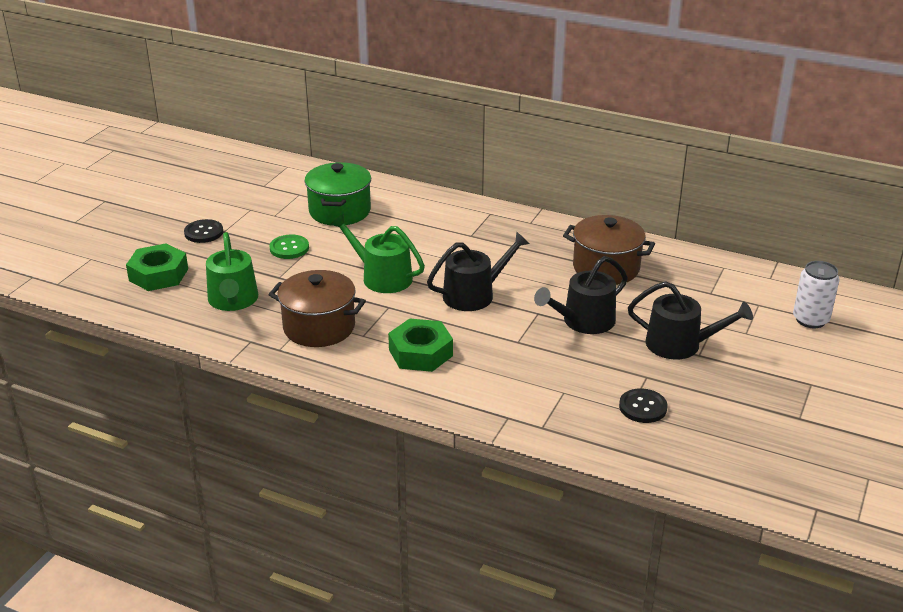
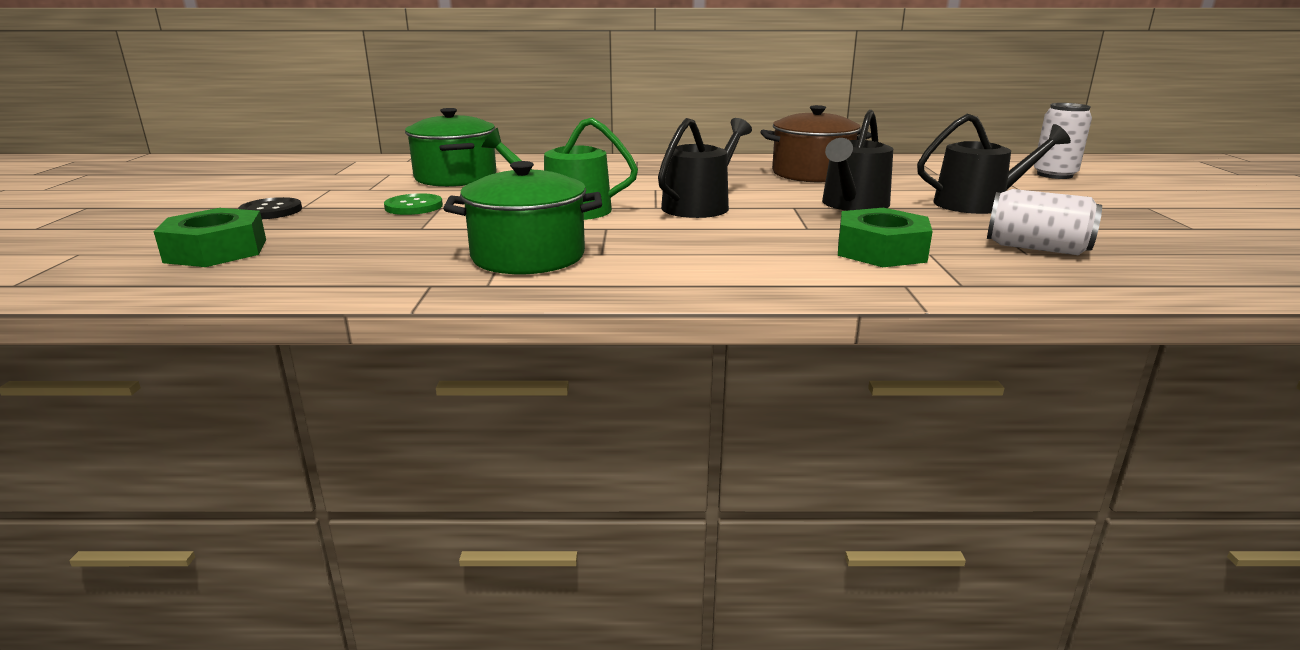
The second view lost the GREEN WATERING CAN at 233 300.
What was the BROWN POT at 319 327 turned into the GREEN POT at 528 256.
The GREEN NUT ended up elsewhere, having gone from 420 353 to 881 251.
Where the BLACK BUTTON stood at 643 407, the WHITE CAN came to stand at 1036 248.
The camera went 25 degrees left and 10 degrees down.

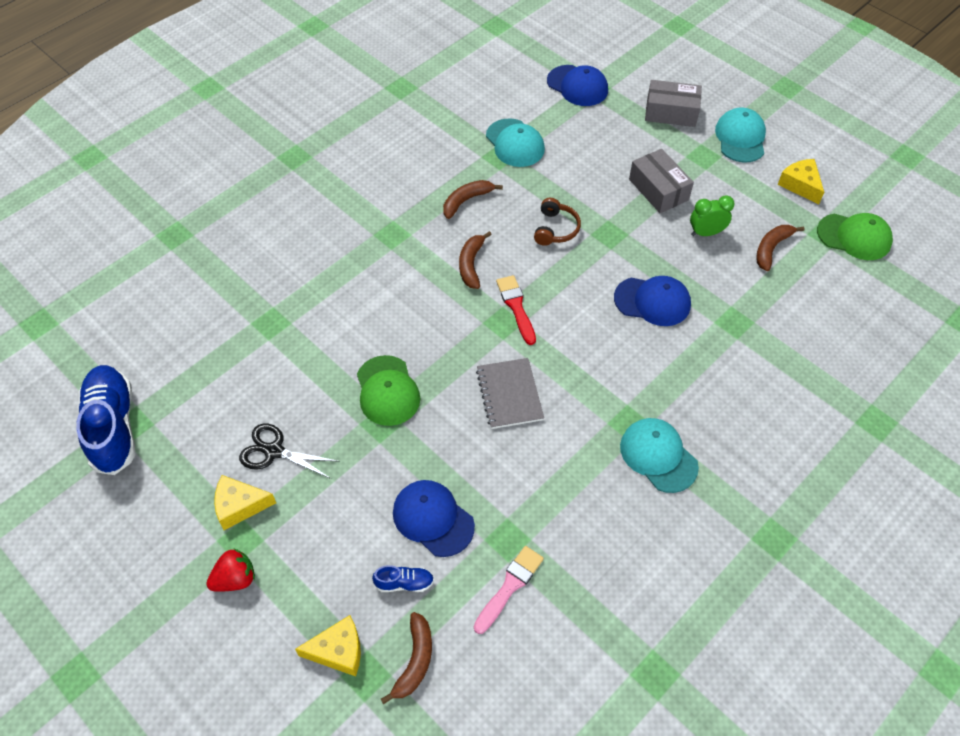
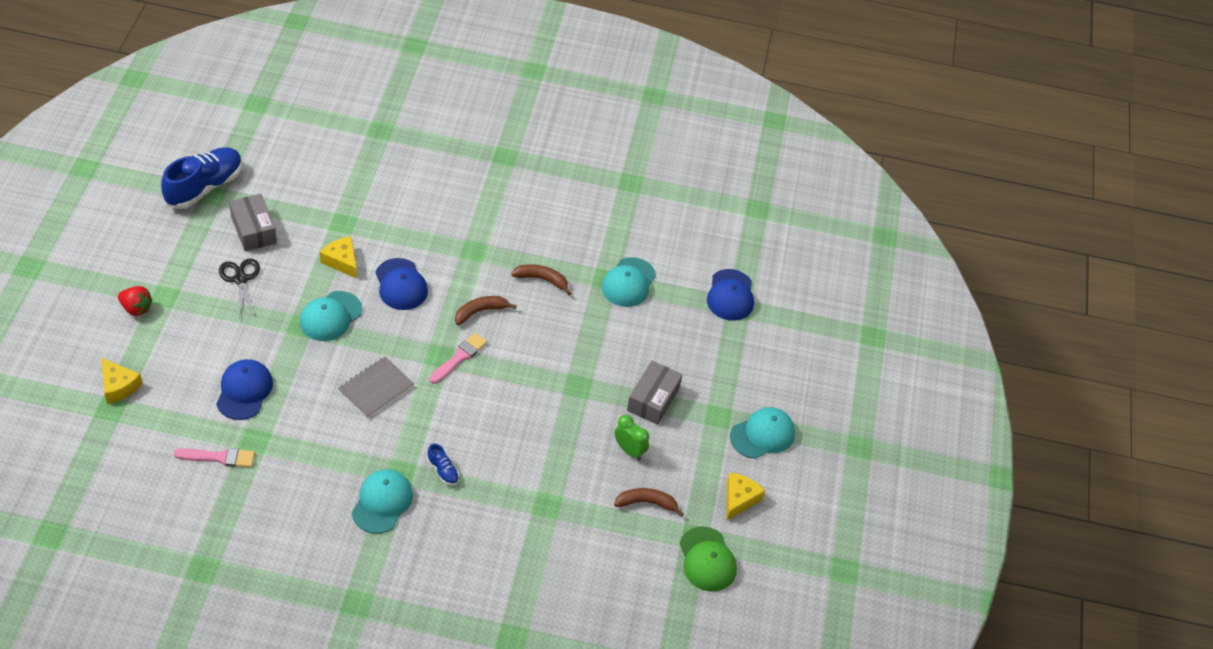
The GREY BOX ended up elsewhere, having gone from 671 112 to 254 230.
The second view lost the BROWN HEADPHONES at 555 229.
What was the RED BRUSH at 516 307 turned into the PINK BRUSH at 459 357.
The BLUE CAP ended up elsewhere, having gone from 652 301 to 401 284.
What was the GREEN CAP at 387 391 turned into the TURQUOISE CAP at 330 316.
The YELLOW CHEESE ended up elsewhere, having gone from 239 506 to 342 261.
The BLUE SHOE ended up elsewhere, having gone from 404 583 to 443 471.
The second view lost the BROWN BANANA at 415 661.
The camera went 50 degrees right and 5 degrees down.

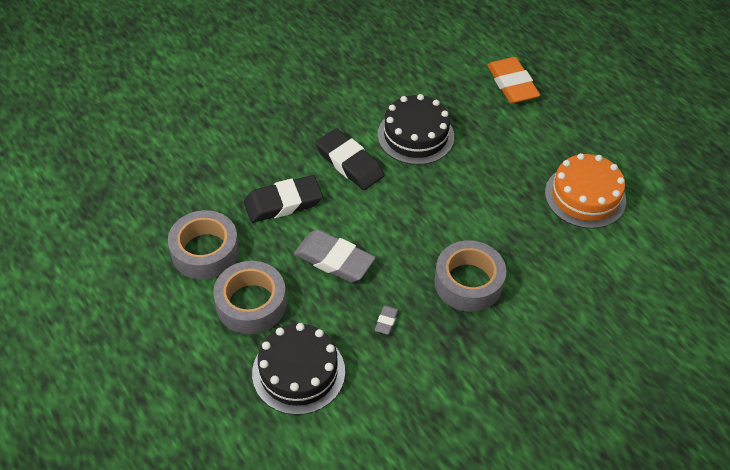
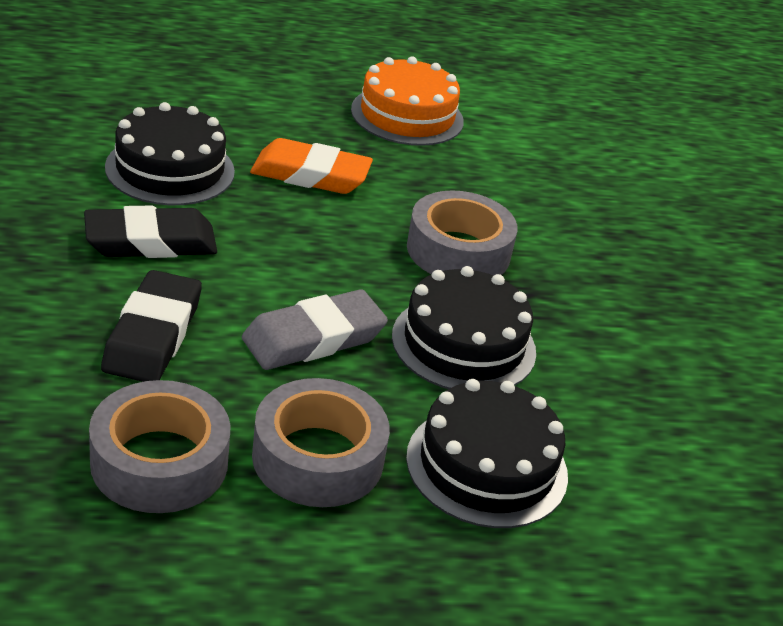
The ORANGE ERASER ended up elsewhere, having gone from 512 84 to 310 174.
Where the GREY ERASER stood at 386 321, the BLACK CAKE came to stand at 463 343.
The camera went 65 degrees left and 15 degrees down.

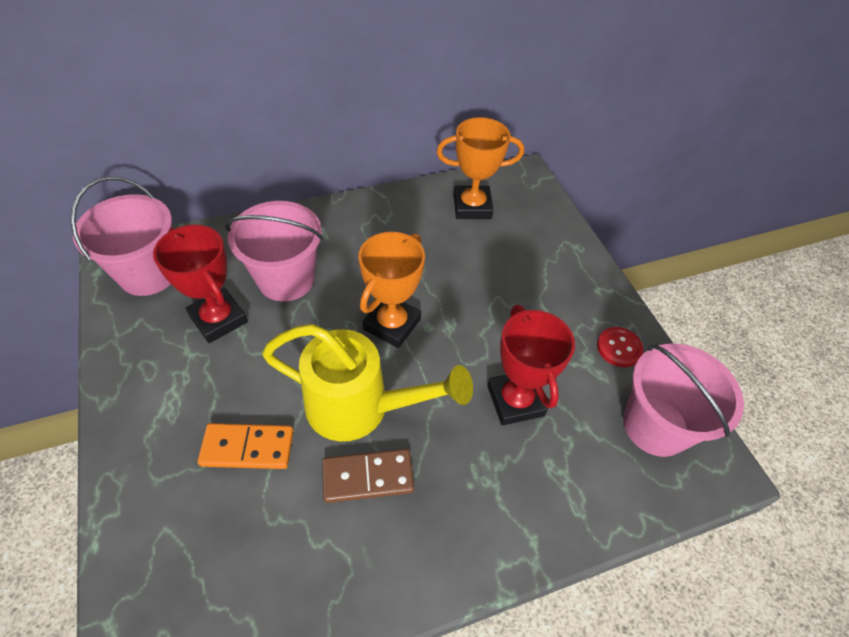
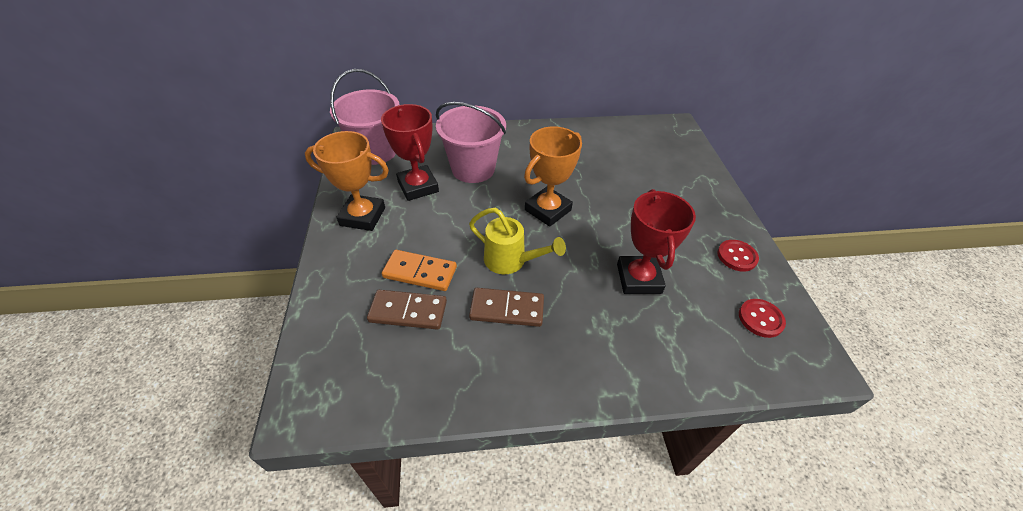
The ORANGE TROPHY ended up elsewhere, having gone from 472 207 to 362 216.
The size of the YELLOW WATERING CAN at 359 407 changed by a factor of 0.63.
Where the PINK BUCKET stood at 655 426, the RED BUTTON came to stand at 760 319.
The second view gained the BROWN DOMINO at 408 312.
The camera went 15 degrees right and 5 degrees down.

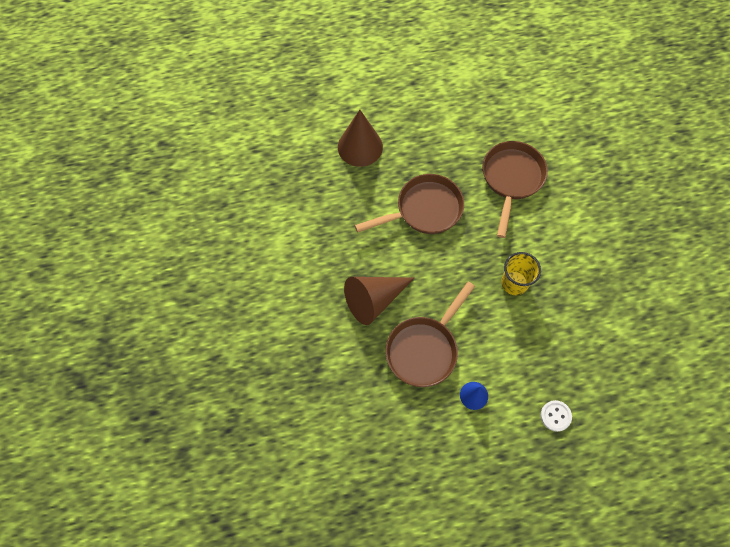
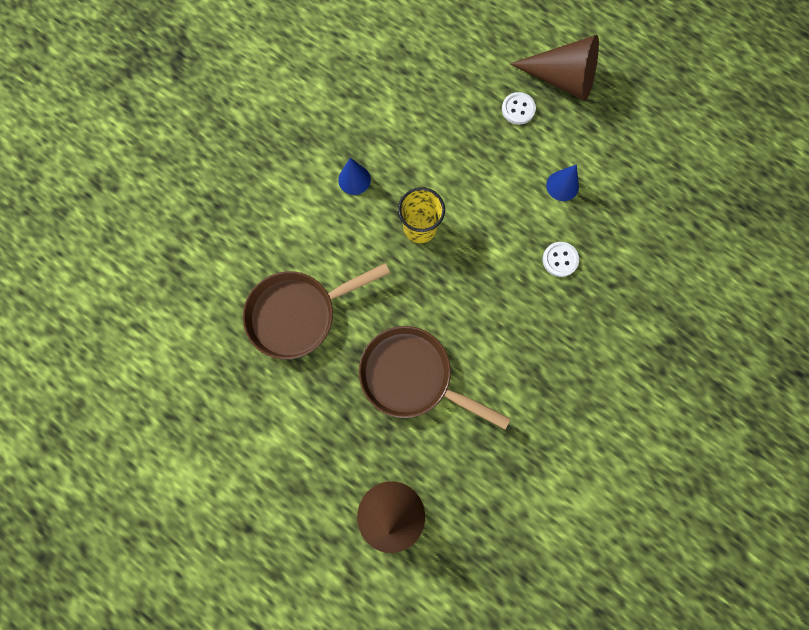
The BROWN CONE ended up elsewhere, having gone from 374 300 to 562 80.
Where the BROWN PAN stood at 424 349, the WHITE BUTTON came to stand at 560 259.
The second view gained the BLUE CONE at 354 179.
The camera went 130 degrees left and 10 degrees up.

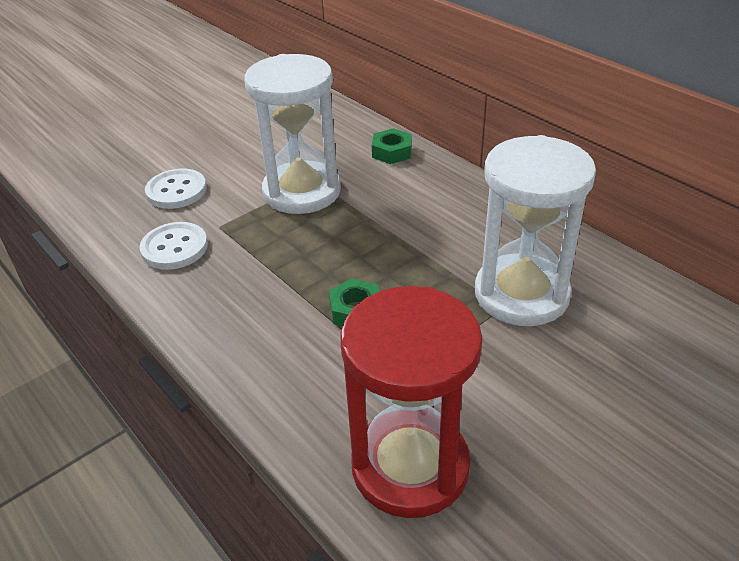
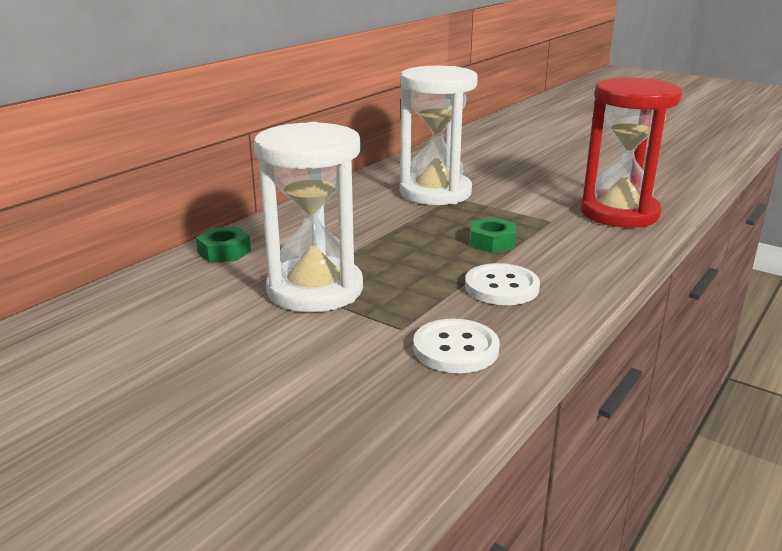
The WHITE BUTTON ended up elsewhere, having gone from 176 191 to 501 287.
The camera went 105 degrees left and 15 degrees down.

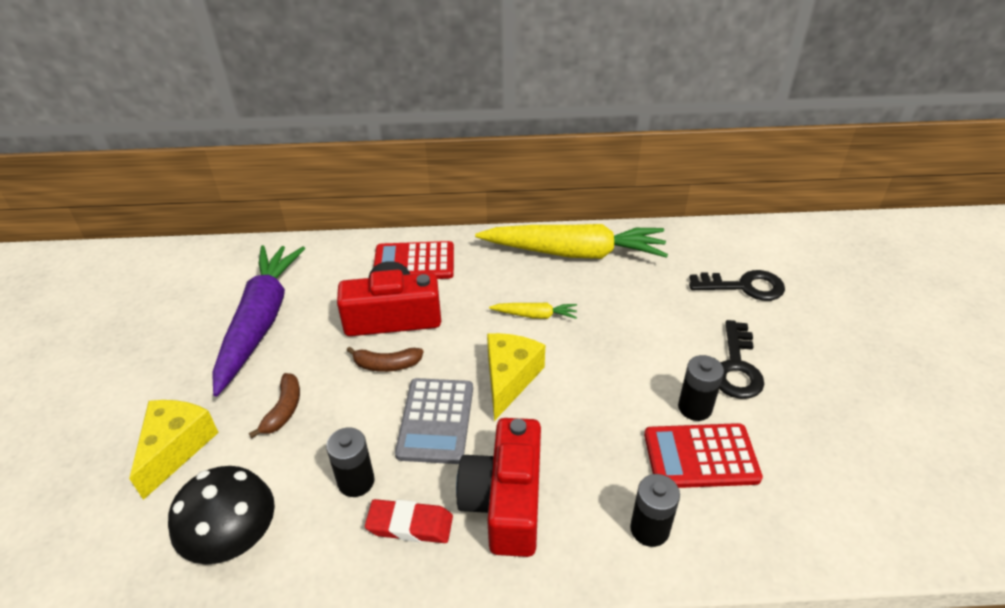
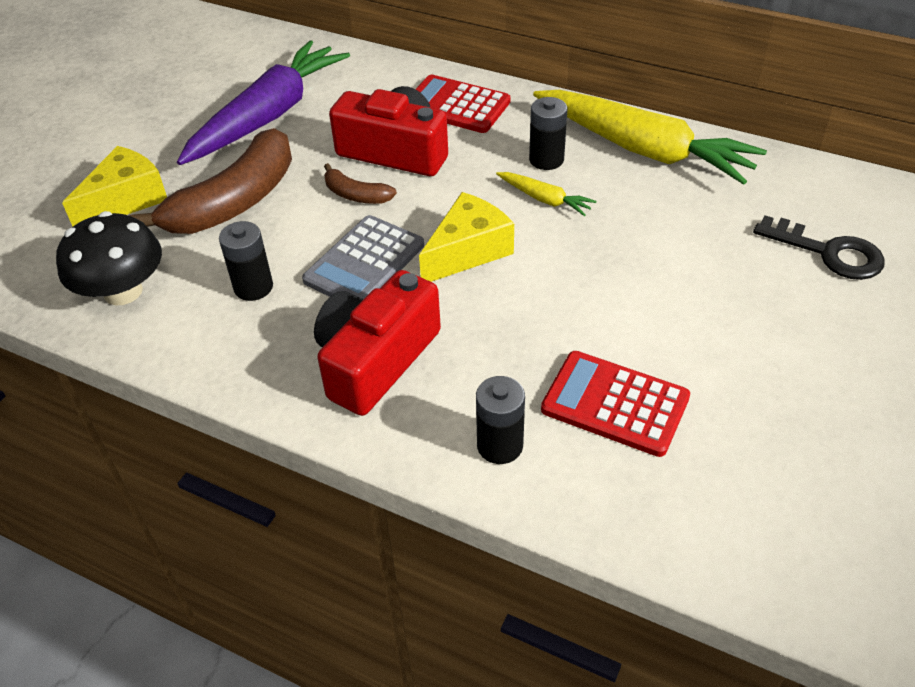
The second view lost the BLACK KEY at 737 367.
The BLACK BATTERY ended up elsewhere, having gone from 695 408 to 546 159.
The size of the BROWN BANANA at 284 410 changed by a factor of 2.14.
The second view lost the RED ERASER at 410 525.
The camera went 30 degrees right and 5 degrees up.

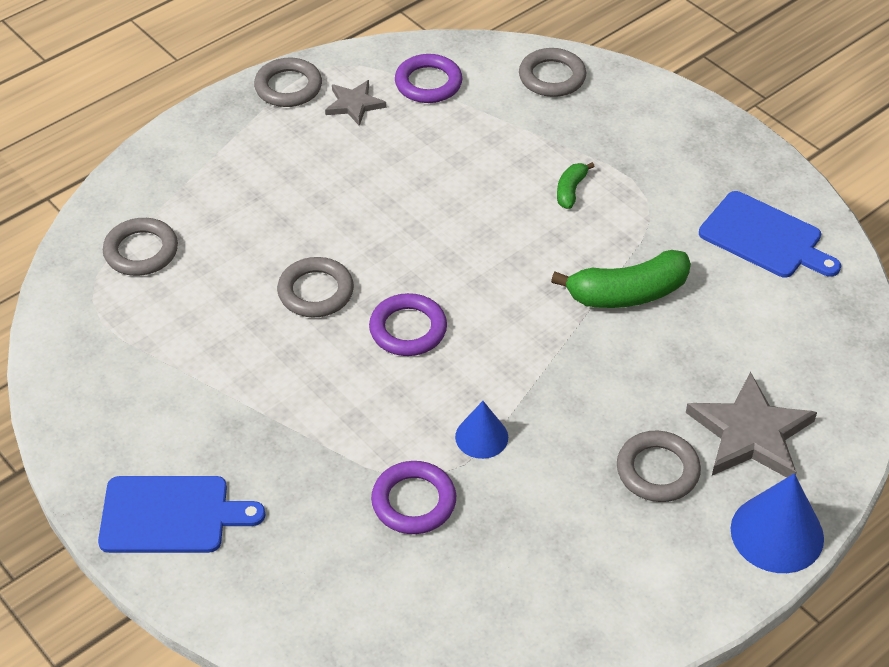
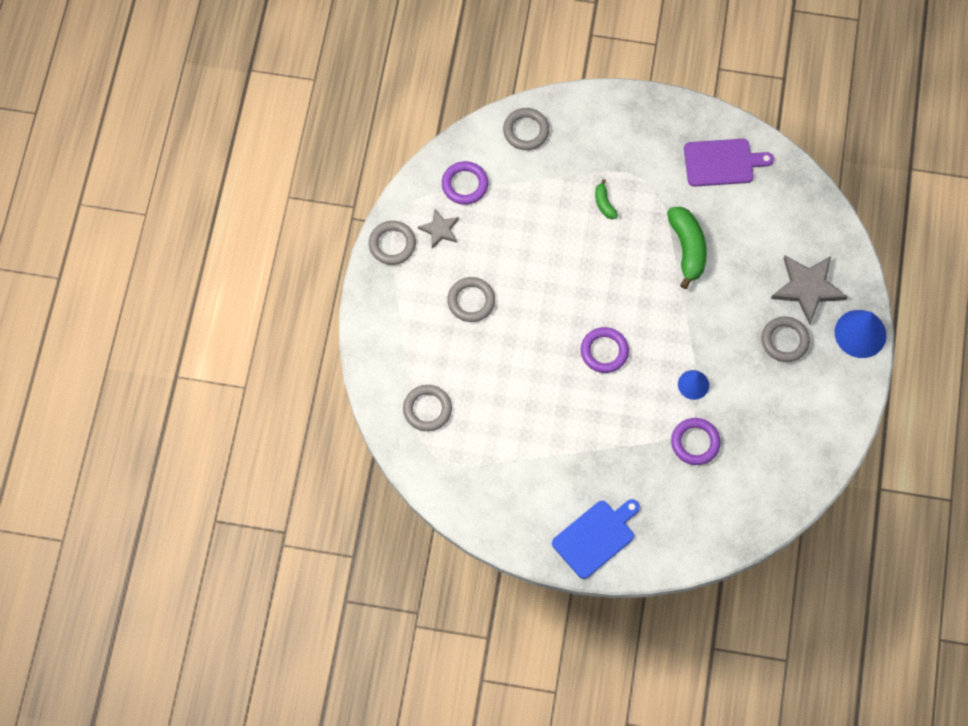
What was the BLUE CUTTING BOARD at 765 237 turned into the PURPLE CUTTING BOARD at 722 162.
The GREEN BANANA at 628 293 ended up facing another way, 45 degrees counterclockwise from before.
The GREY RING ended up elsewhere, having gone from 315 292 to 471 301.
The camera went 40 degrees left and 20 degrees up.

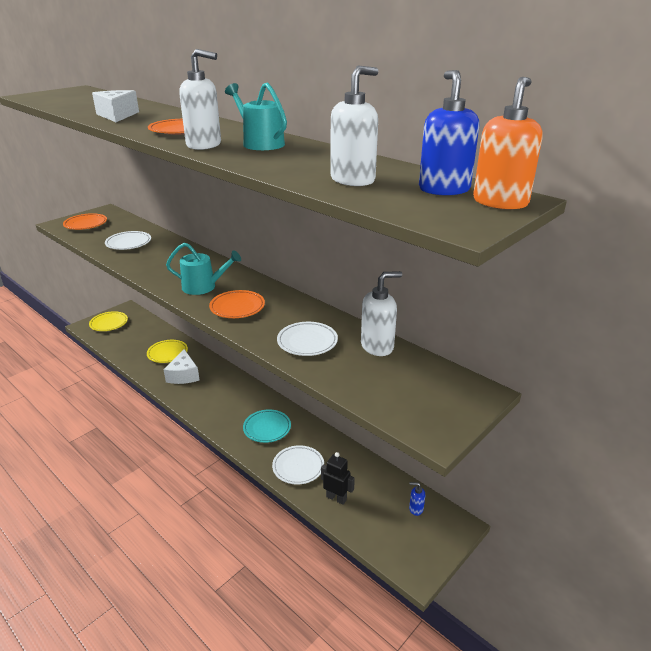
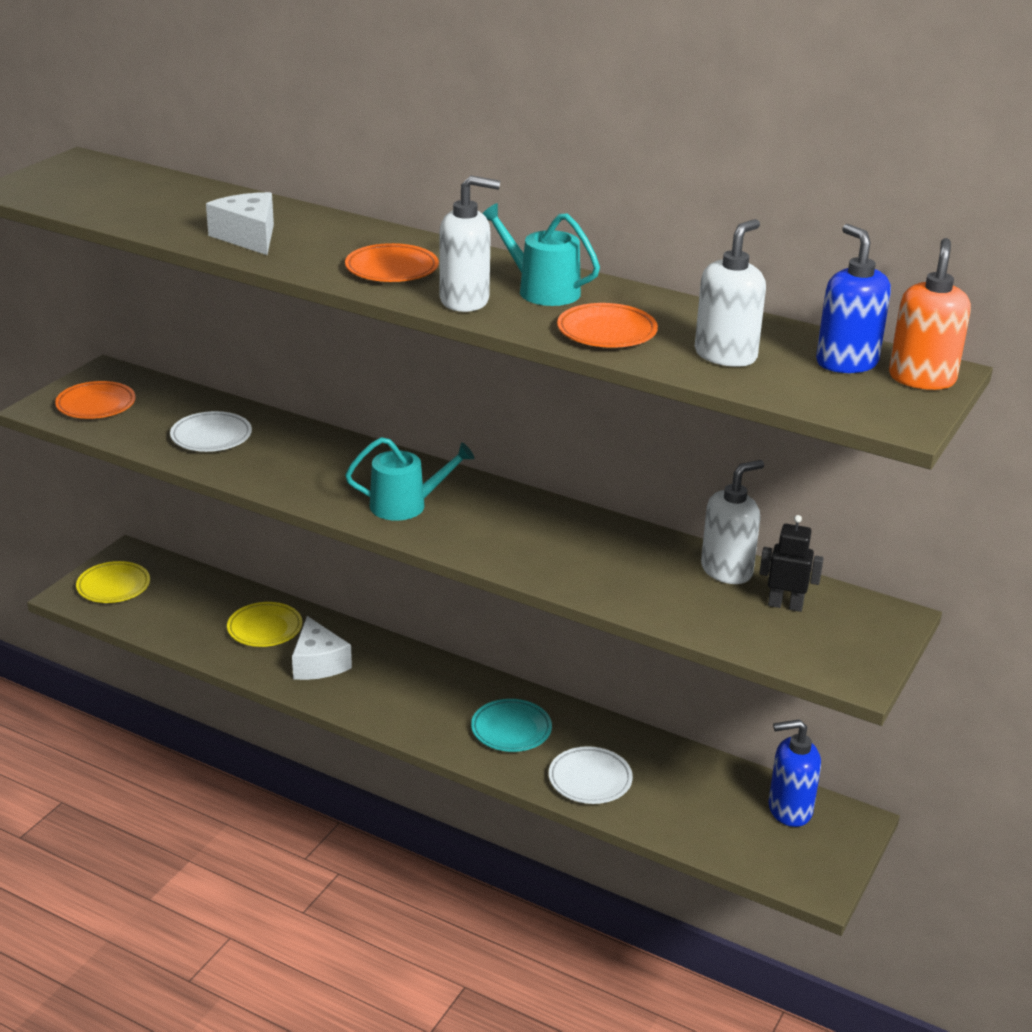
The ORANGE PLATE ended up elsewhere, having gone from 237 307 to 606 332.
The second view lost the WHITE PLATE at 307 342.
The BLACK ROBOT ended up elsewhere, having gone from 336 498 to 785 605.
The size of the BLUE SOAP DISPENSER at 416 509 changed by a factor of 2.03.
The camera went 15 degrees left and 0 degrees up.

